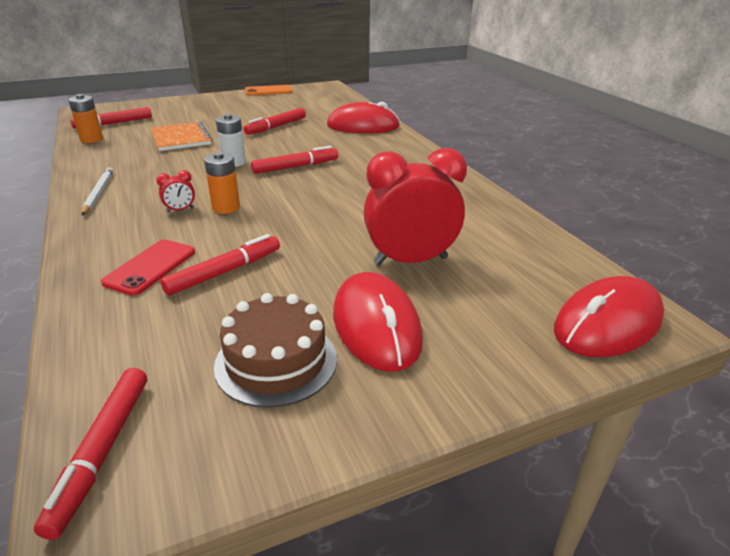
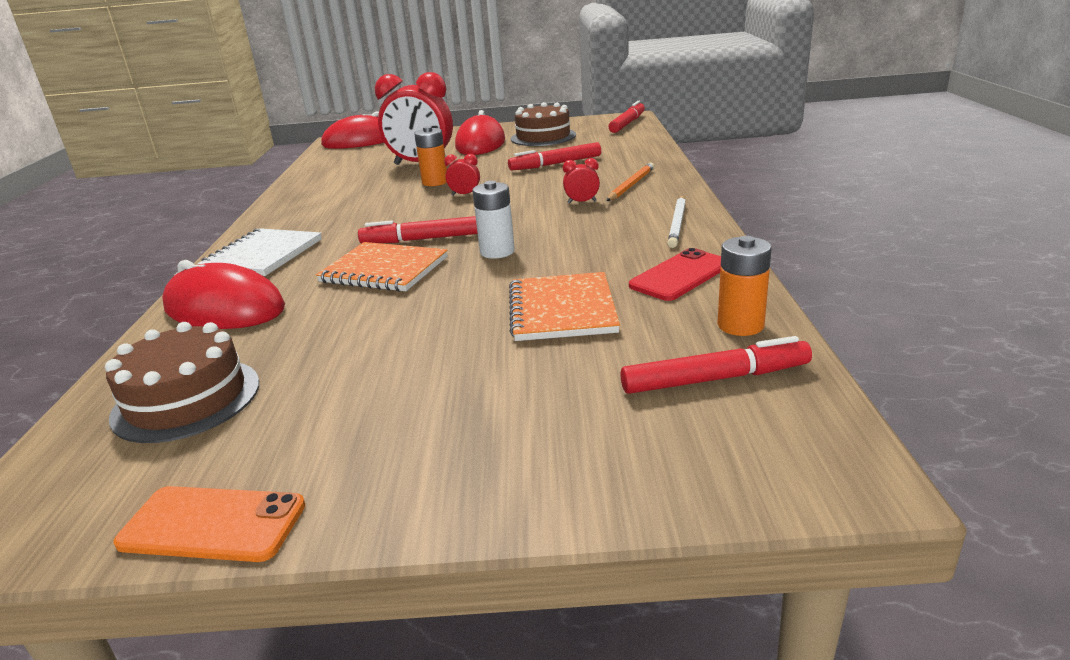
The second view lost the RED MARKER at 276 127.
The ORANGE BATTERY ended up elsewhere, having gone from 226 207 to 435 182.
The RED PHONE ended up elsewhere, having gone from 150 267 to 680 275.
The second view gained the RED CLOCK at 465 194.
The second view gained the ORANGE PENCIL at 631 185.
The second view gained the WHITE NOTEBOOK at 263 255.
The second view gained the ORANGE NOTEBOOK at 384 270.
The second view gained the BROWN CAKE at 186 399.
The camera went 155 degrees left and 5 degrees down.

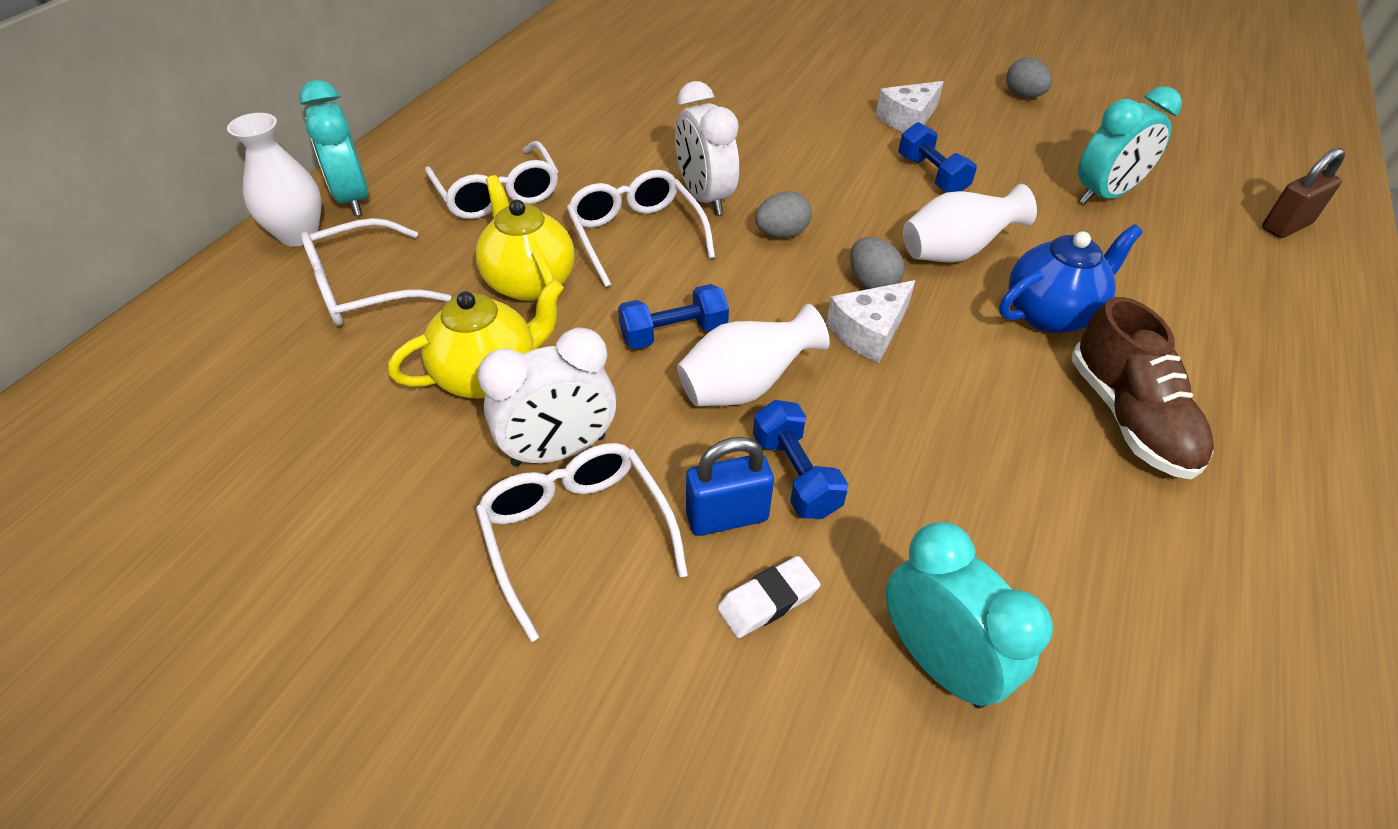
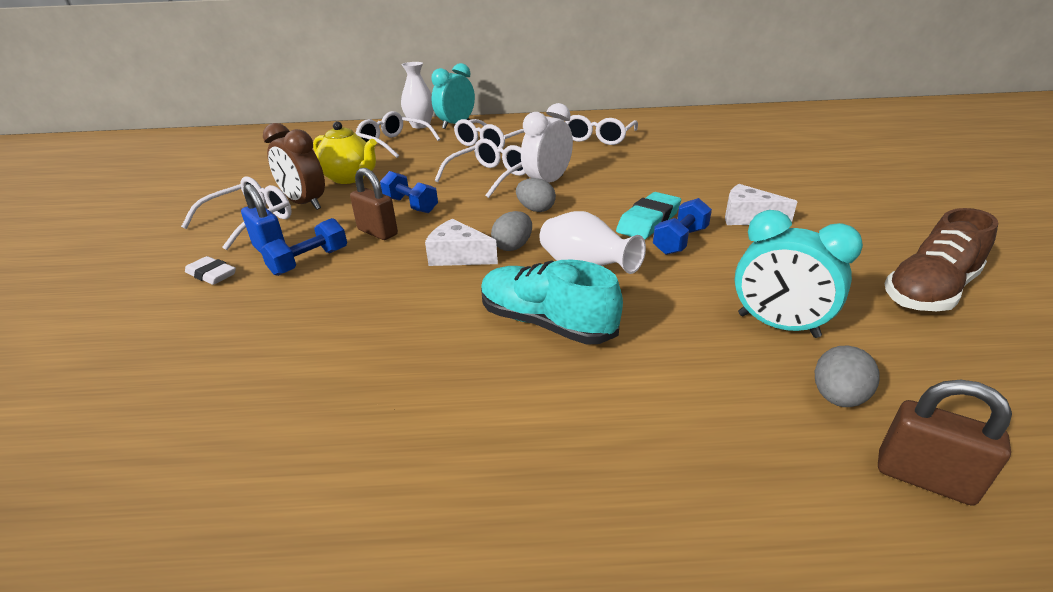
The GREY EGG ended up elsewhere, having gone from 1023 96 to 837 397.
The second view lost the YELLOW TEAPOT at 529 282.
Where the BLUE TEAPOT stood at 1050 314, the TURQUOISE SHOE came to stand at 546 323.
The BROWN SHOE ended up elsewhere, having gone from 1128 417 to 929 291.
Where the WHITE VASE stood at 745 387, the BROWN PADLOCK came to stand at 377 232.
What was the WHITE CLOCK at 559 450 turned into the BROWN CLOCK at 305 204.
The second view lost the TURQUOISE CLOCK at 938 661.
The second view gained the WHITE GLASSES at 598 138.
The second view gained the TURQUOISE ERASER at 648 221.
The camera went 65 degrees right and 15 degrees down.

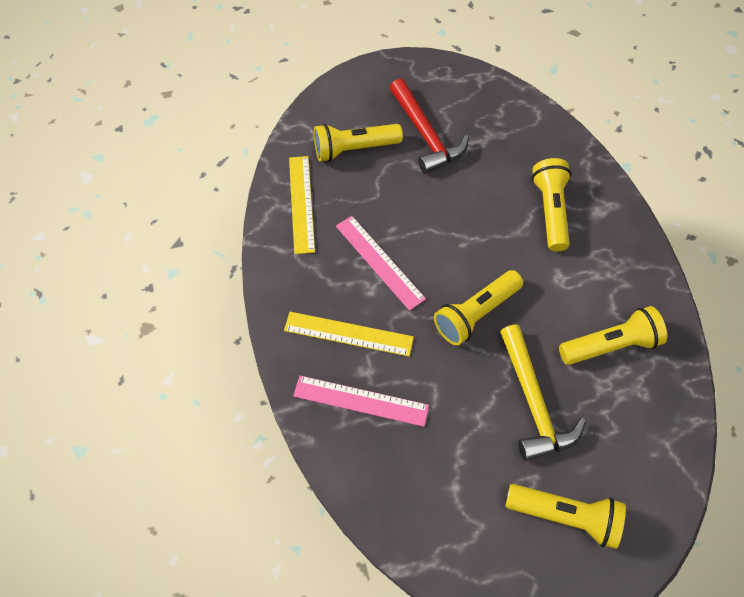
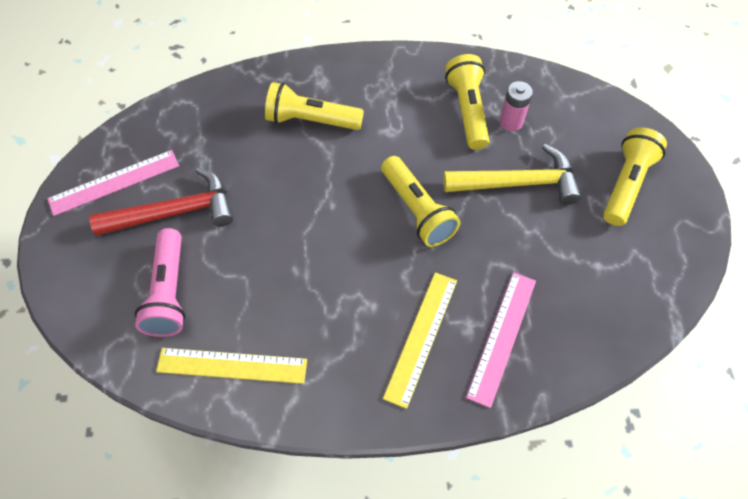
What was the YELLOW FLASHLIGHT at 354 149 turned into the PINK FLASHLIGHT at 169 292.
The PINK RULER ended up elsewhere, having gone from 379 262 to 114 182.
The second view gained the PINK BATTERY at 511 122.
The camera went 80 degrees left and 0 degrees up.

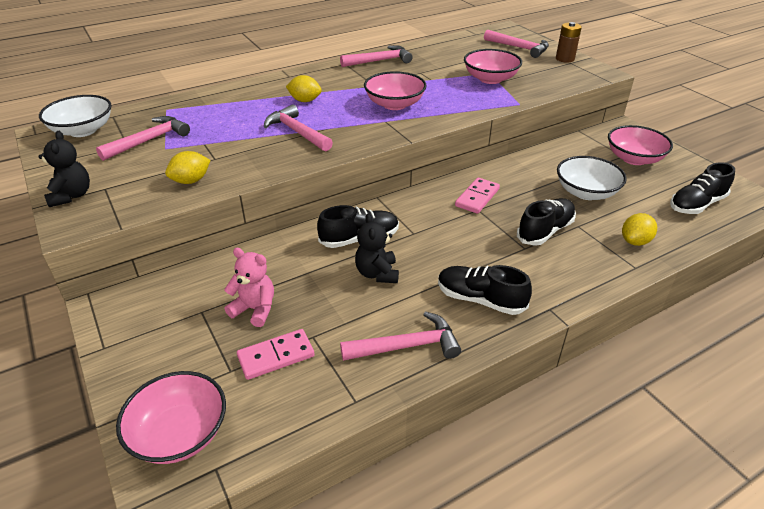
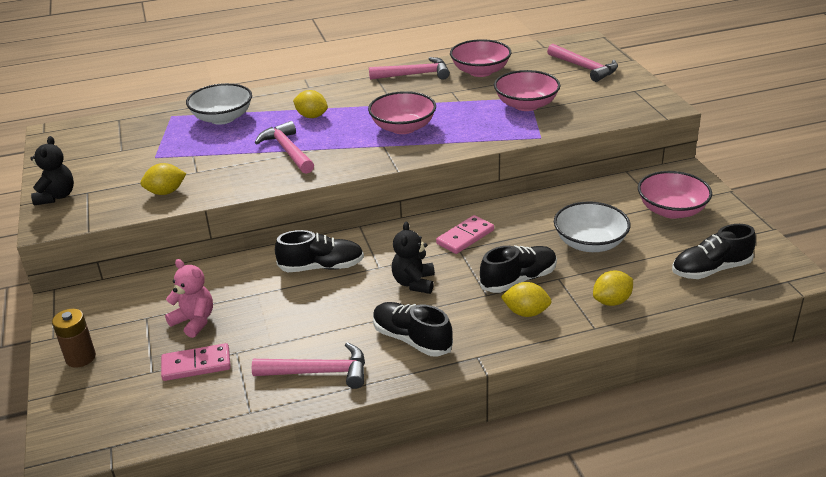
The BROWN BATTERY ended up elsewhere, having gone from 565 59 to 80 357.
The WHITE BOWL ended up elsewhere, having gone from 83 130 to 222 118.
The second view lost the PINK HAMMER at 149 140.
The BLACK TEDDY BEAR ended up elsewhere, having gone from 377 273 to 414 283.
The PINK BOWL ended up elsewhere, having gone from 180 434 to 480 71.
The second view gained the YELLOW LEMON at 526 312.
The camera went 15 degrees right and 5 degrees down.

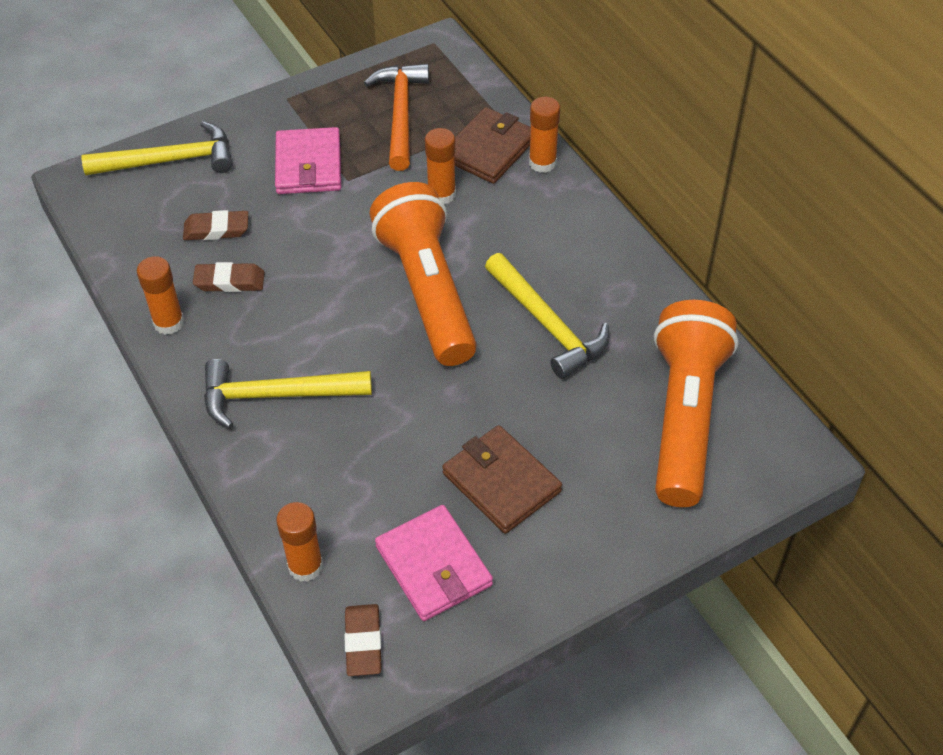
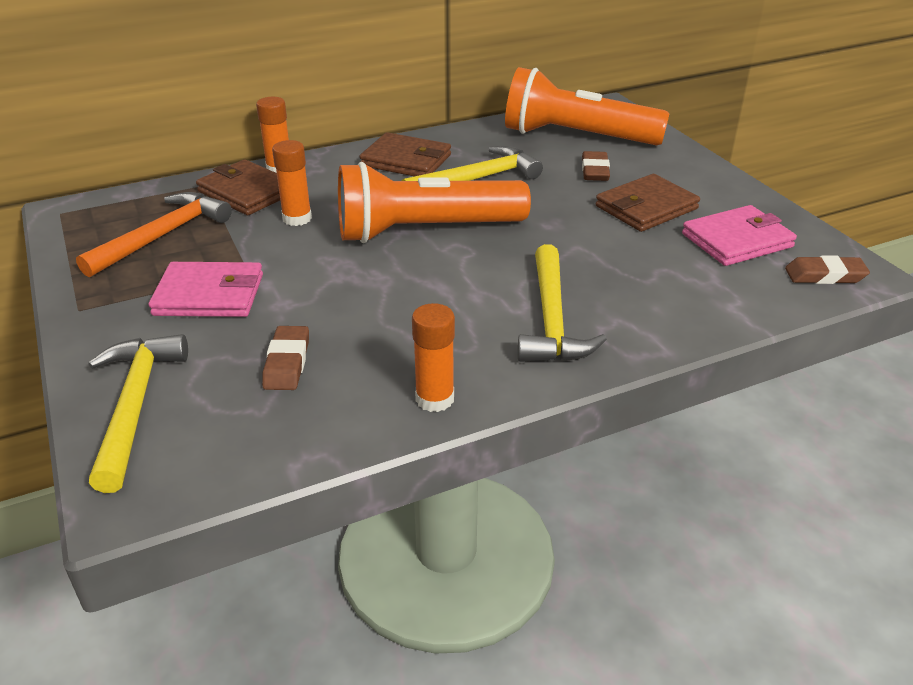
The ORANGE HAMMER at 400 114 ended up facing another way, 120 degrees clockwise from before.
The BROWN ERASER ended up elsewhere, having gone from 229 281 to 595 171.
The second view lost the ORANGE GLUE STICK at 305 566.
The second view gained the BROWN WALLET at 406 160.
The camera went 85 degrees left and 15 degrees down.

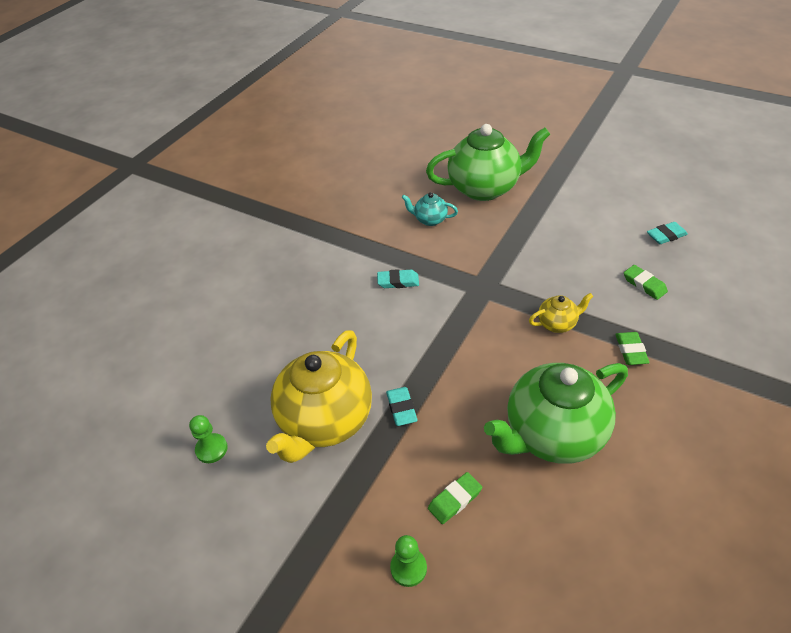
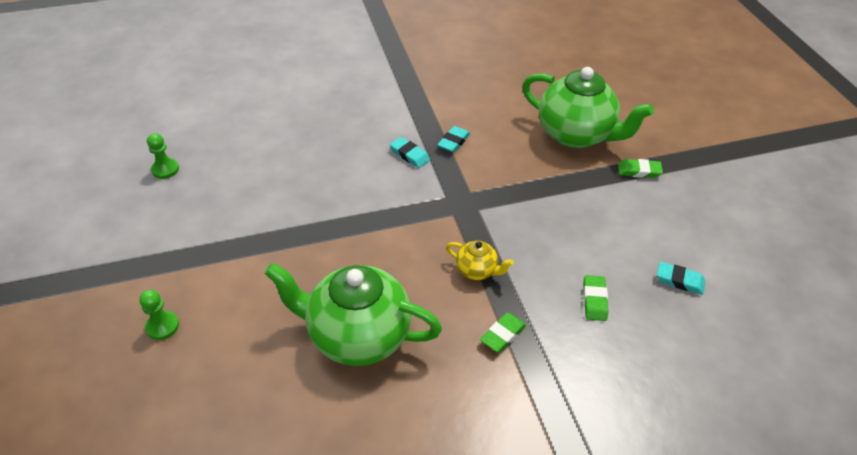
The second view lost the TURQUOISE TEAPOT at 430 220.
The second view lost the YELLOW TEAPOT at 325 421.
The TURQUOISE ERASER ended up elsewhere, having gone from 401 408 to 453 142.
The GREEN ERASER ended up elsewhere, having gone from 455 500 to 639 171.
The camera went 40 degrees right and 0 degrees up.

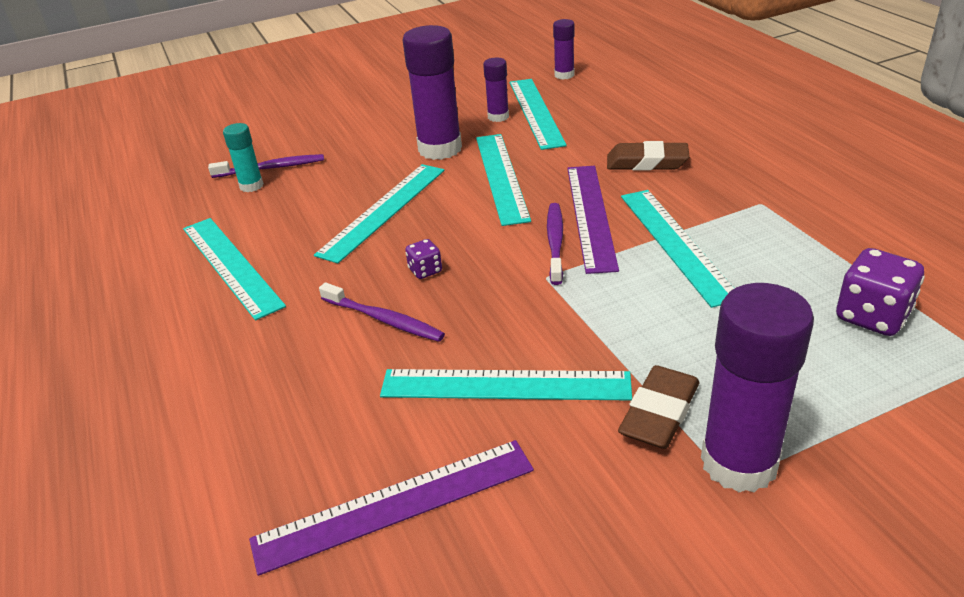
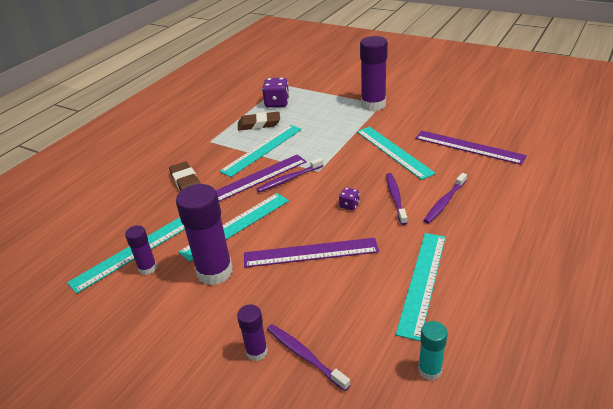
The PURPLE GLUE STICK ended up elsewhere, having gone from 564 75 to 257 351.
The TURQUOISE GLUE STICK ended up elsewhere, having gone from 251 186 to 429 370.
What was the TURQUOISE RULER at 383 210 turned into the PURPLE RULER at 310 253.
The BROWN ERASER ended up elsewhere, having gone from 659 413 to 259 124.
The second view gained the PURPLE TOOTHBRUSH at 444 202.
The camera went 125 degrees left and 0 degrees up.

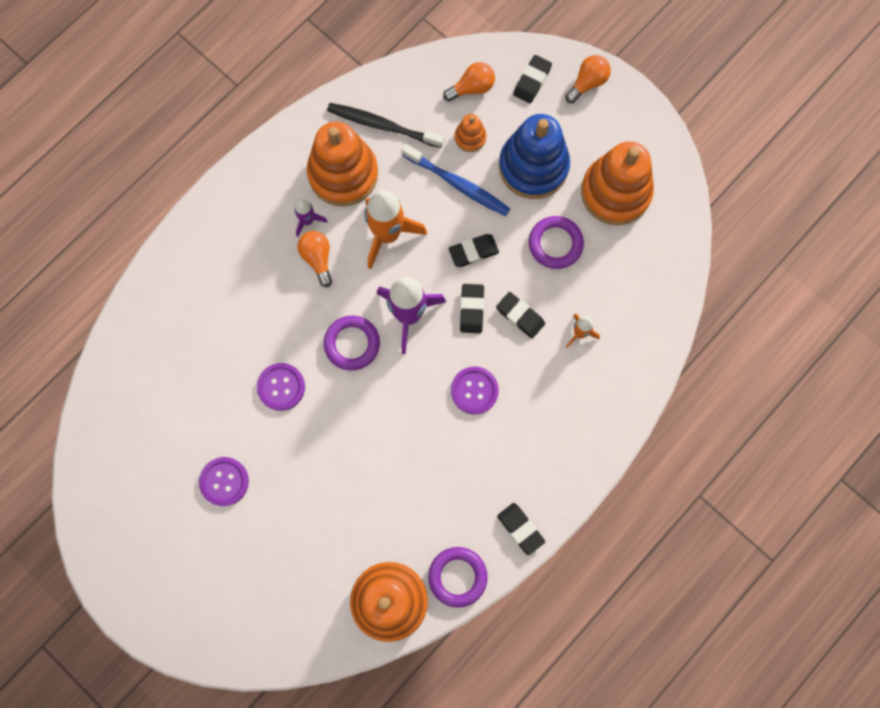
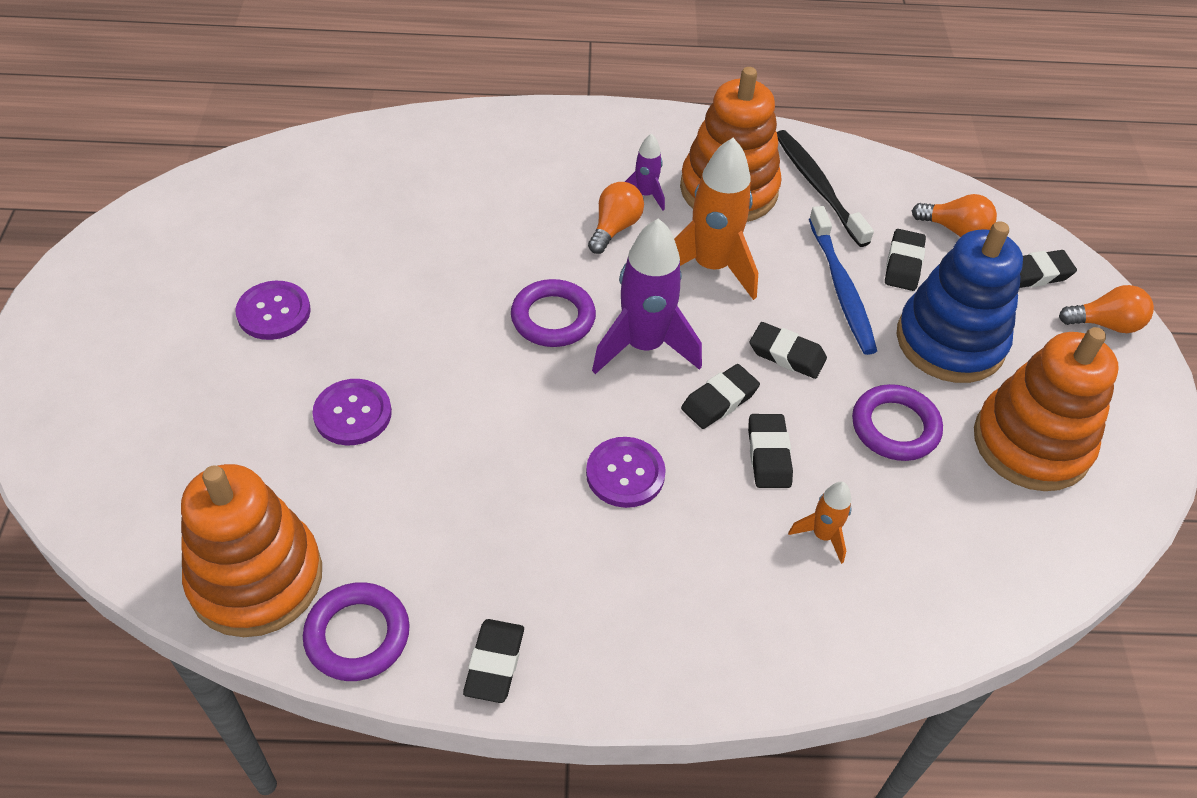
Where the ORANGE STACKING TOY stood at 470 137, the BLACK ERASER came to stand at 903 264.
The PURPLE BUTTON ended up elsewhere, having gone from 281 387 to 352 414.
The camera went 45 degrees right and 25 degrees down.

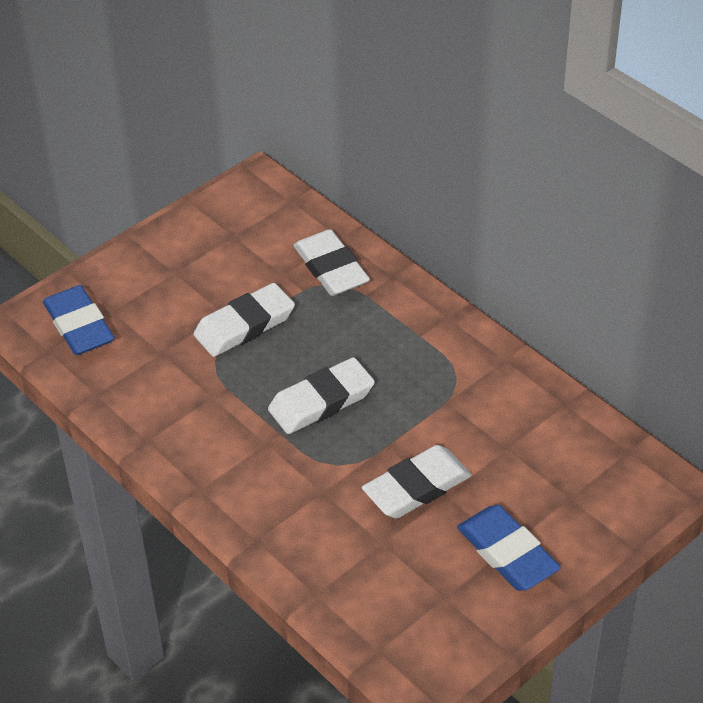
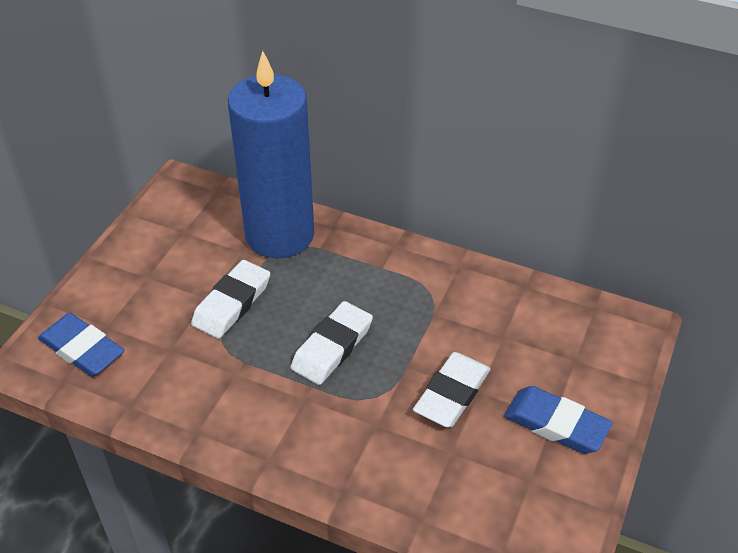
Where the WHITE ERASER stood at 331 268, the BLUE CANDLE came to stand at 280 235.
The camera went 25 degrees left and 0 degrees up.

